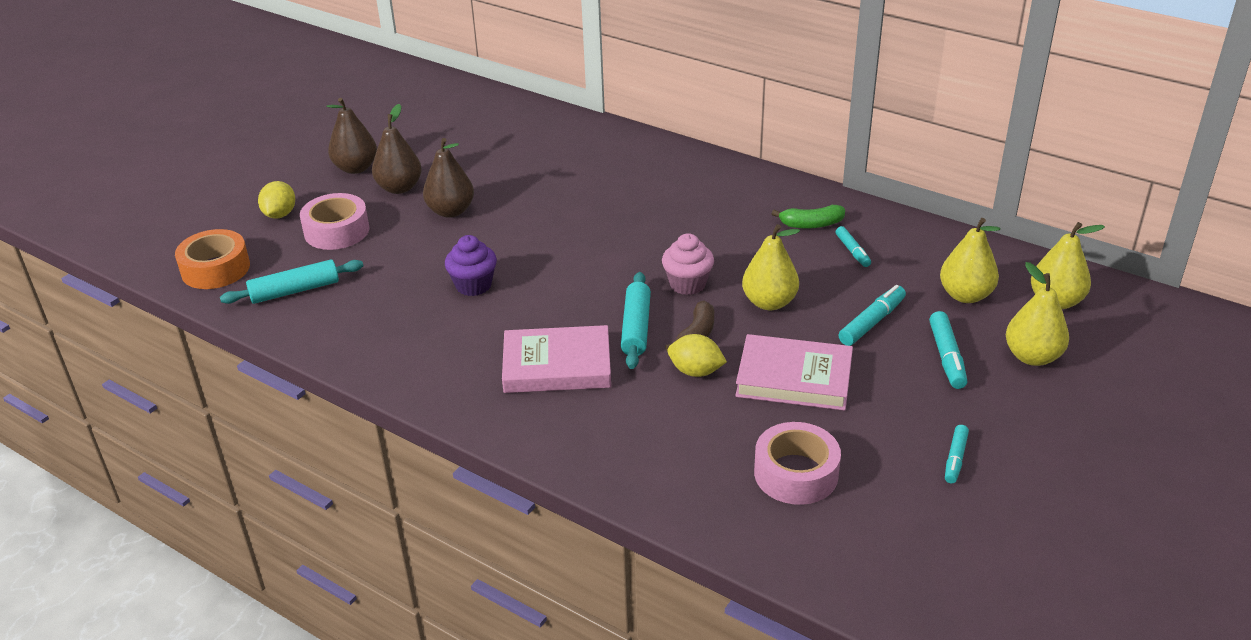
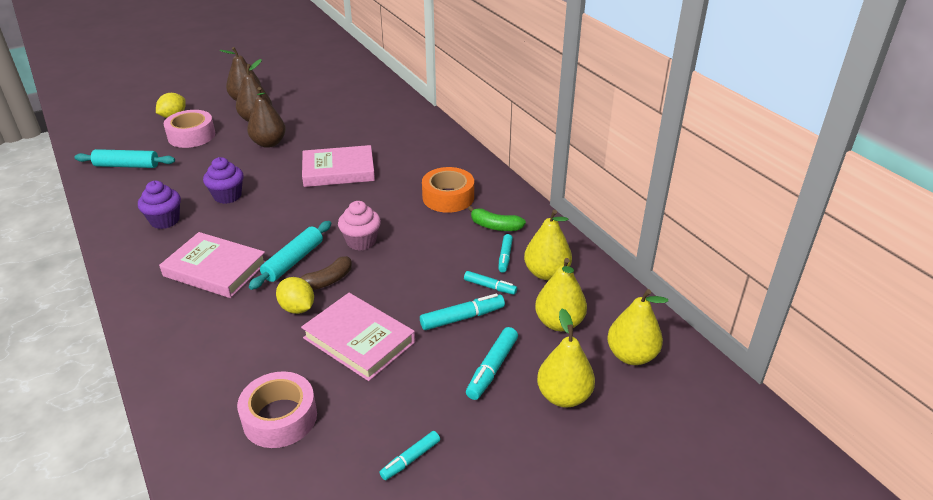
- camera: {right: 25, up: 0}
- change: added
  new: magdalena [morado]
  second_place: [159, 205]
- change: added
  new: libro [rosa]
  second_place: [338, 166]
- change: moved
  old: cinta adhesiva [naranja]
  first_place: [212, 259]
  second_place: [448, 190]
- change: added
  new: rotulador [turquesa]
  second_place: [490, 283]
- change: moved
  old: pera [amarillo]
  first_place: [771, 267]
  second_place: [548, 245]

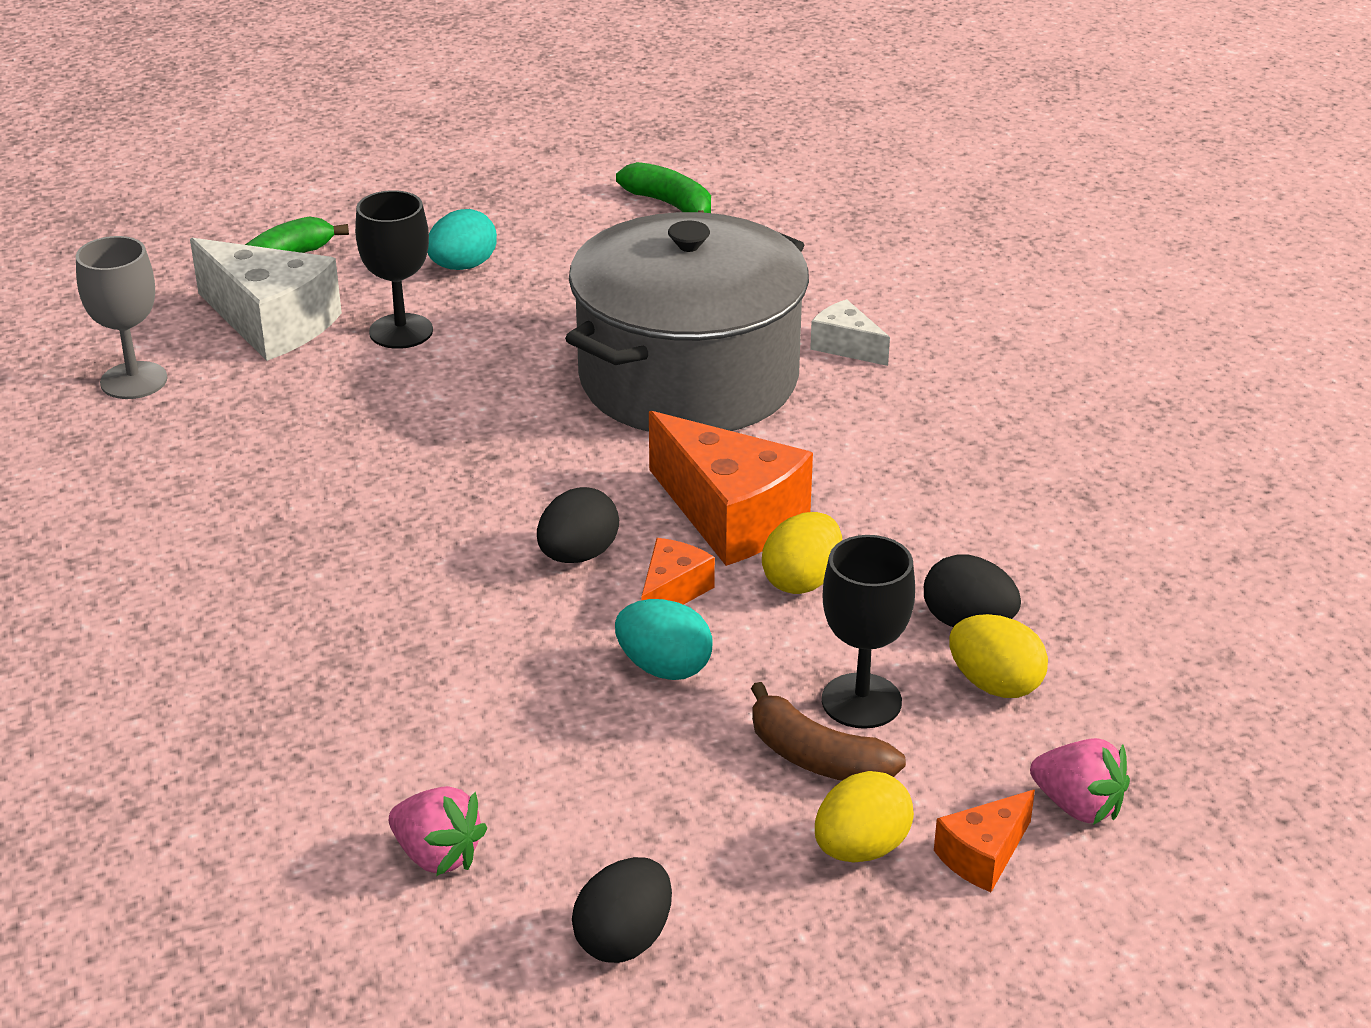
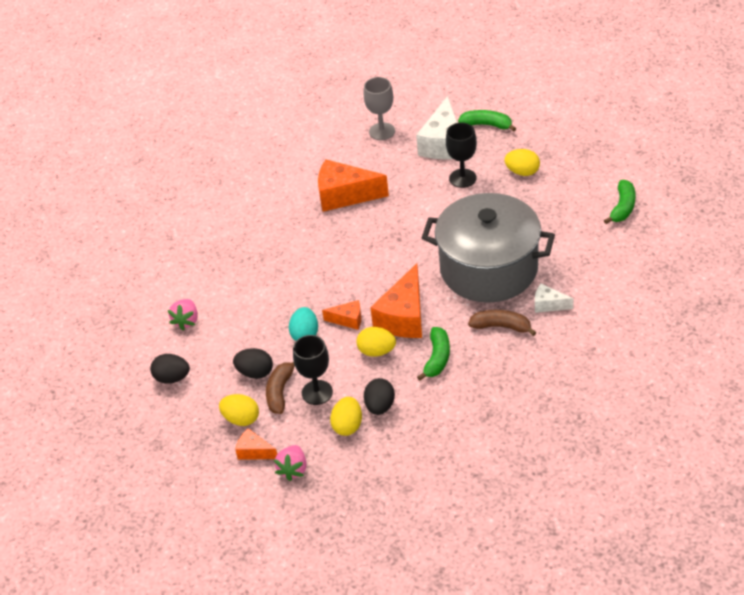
- camera: {right: 70, up: 10}
- change: moved
  old: huevo [negro]
  first_place: [578, 525]
  second_place: [253, 363]
- change: added
  new: queso [naranja]
  second_place: [353, 185]
- change: added
  new: plátano [verde]
  second_place: [433, 354]
- change: added
  new: plátano [marrón]
  second_place: [502, 323]
- change: recoloured
  old: huevo [turquesa]
  new: huevo [amarillo]
  first_place: [462, 239]
  second_place: [522, 162]
- change: turned
  old: queso [blanco]
  first_place: [850, 332]
  second_place: [554, 298]
  degrees: -90

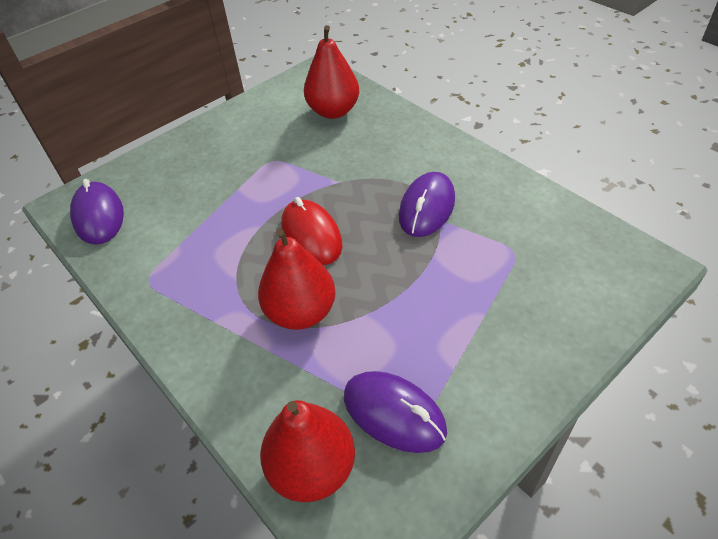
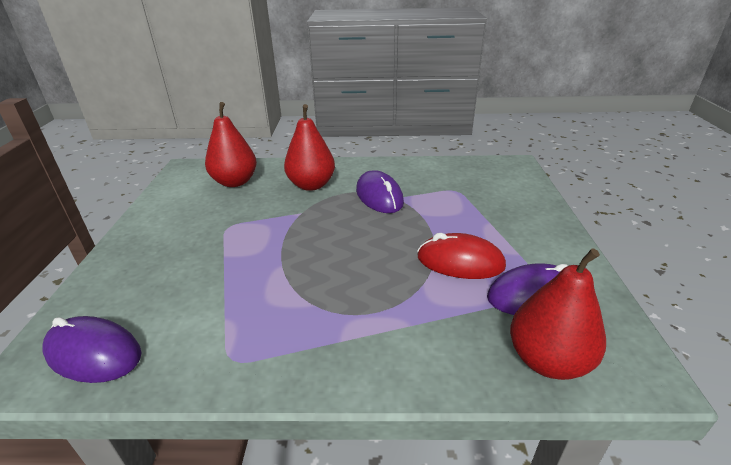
- camera: {right: -50, up: -15}
- change: moved
  old: pera [rojo]
  first_place: [297, 279]
  second_place: [309, 147]
- change: moved
  old: ratón [rojo]
  first_place: [312, 231]
  second_place: [461, 256]

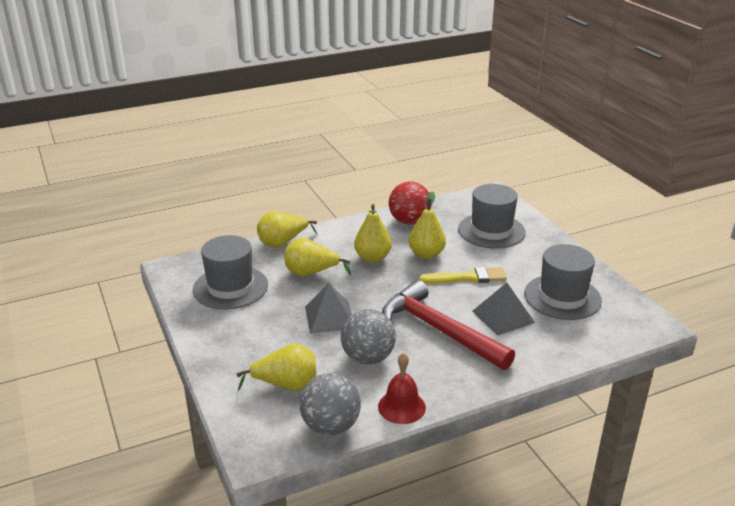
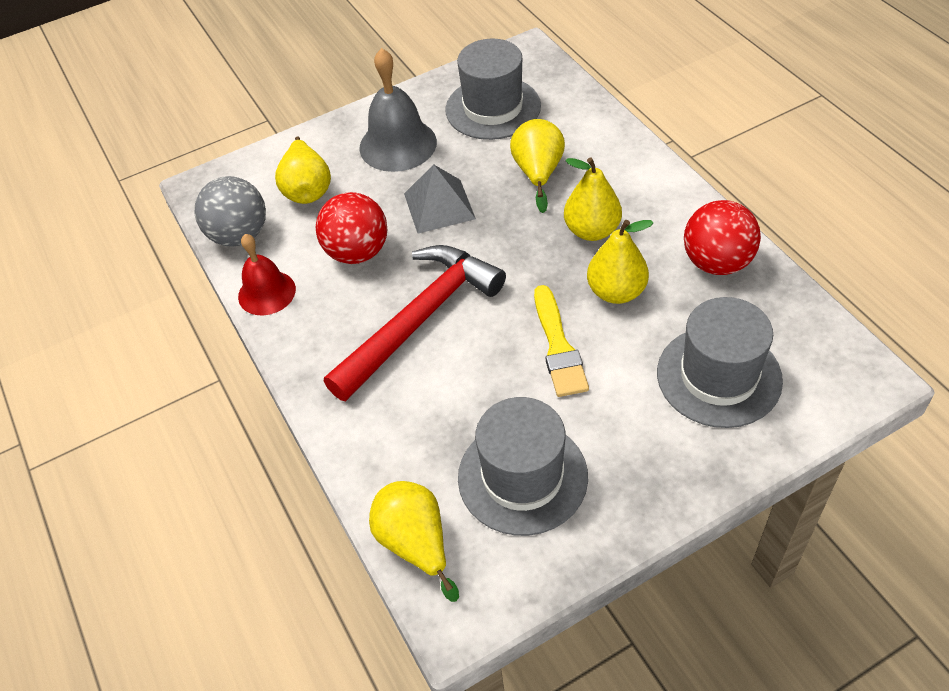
- camera: {right: 90, up: 20}
- change: recoloured
  old: pelota [gris]
  new: pelota [rojo]
  first_place: [368, 337]
  second_place: [351, 228]
- change: added
  new: campana [gris]
  second_place: [398, 110]
- change: moved
  old: pera [amarillo]
  first_place: [287, 229]
  second_place: [414, 541]
- change: removed
  old: pirámide [gris]
  first_place: [503, 309]

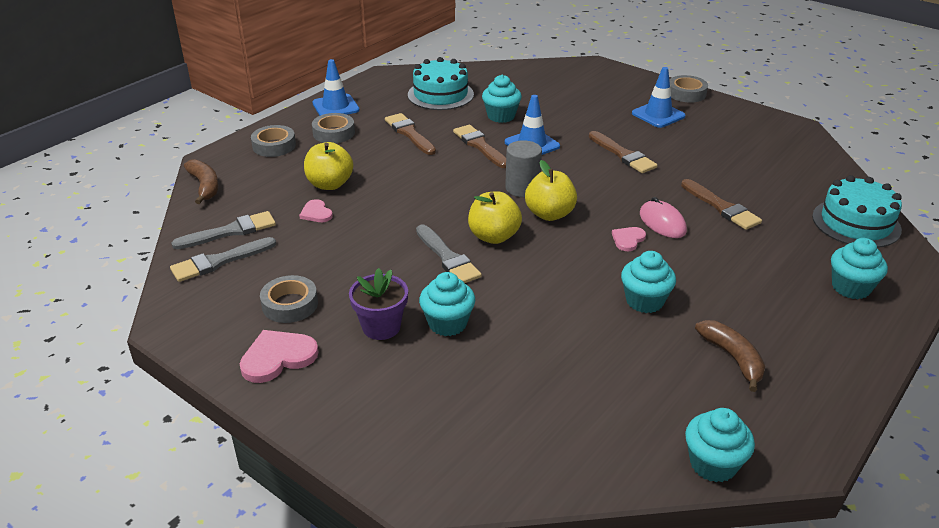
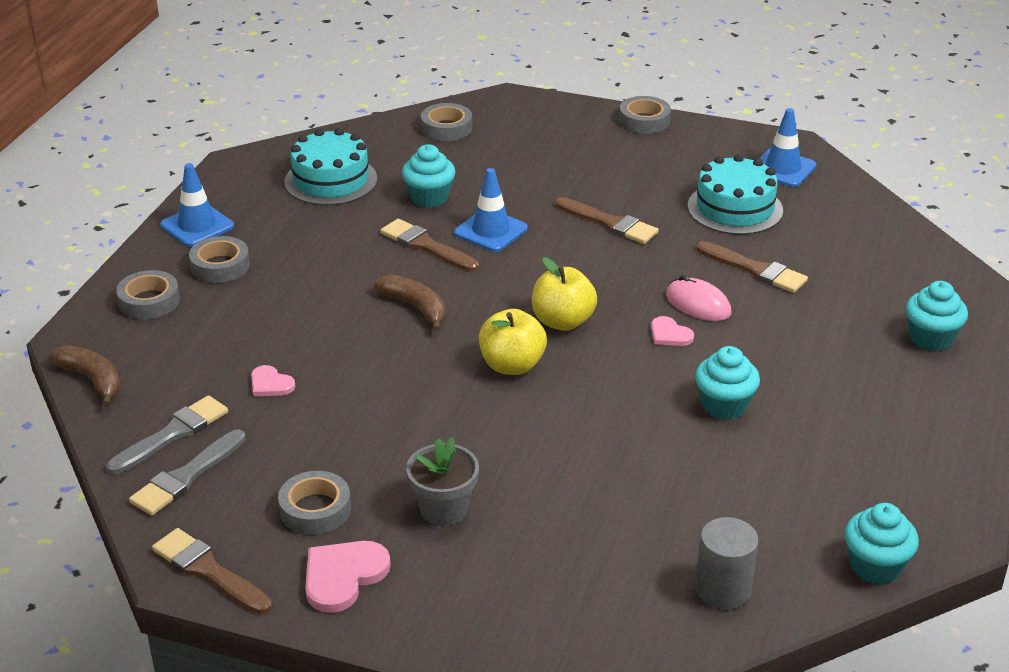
- camera: {right: -20, up: 0}
- change: moved
  old: pincel [marrón]
  first_place: [410, 134]
  second_place: [212, 571]
- change: moved
  old: plátano [marrón]
  first_place: [730, 356]
  second_place: [410, 303]
- change: recoloured
  old: maceta [morado]
  new: maceta [gris]
  first_place: [378, 304]
  second_place: [442, 481]
- change: added
  new: cinta adhesiva [gris]
  second_place: [446, 122]
- change: turned
  old: corazón [rosa]
  first_place: [629, 239]
  second_place: [672, 331]
  degrees: -60
- change: moved
  old: tarta [turquesa]
  first_place: [857, 211]
  second_place: [735, 194]
- change: moved
  old: cilindro [gris]
  first_place: [523, 168]
  second_place: [727, 563]
- change: moved
  old: cono de tráfico [azul]
  first_place: [658, 97]
  second_place: [787, 147]
- change: removed
  old: manzana [amarillo]
  first_place: [328, 166]
- change: removed
  old: pincel [gris]
  first_place: [449, 253]
- change: removed
  old: magdalena [turquesa]
  first_place: [447, 304]

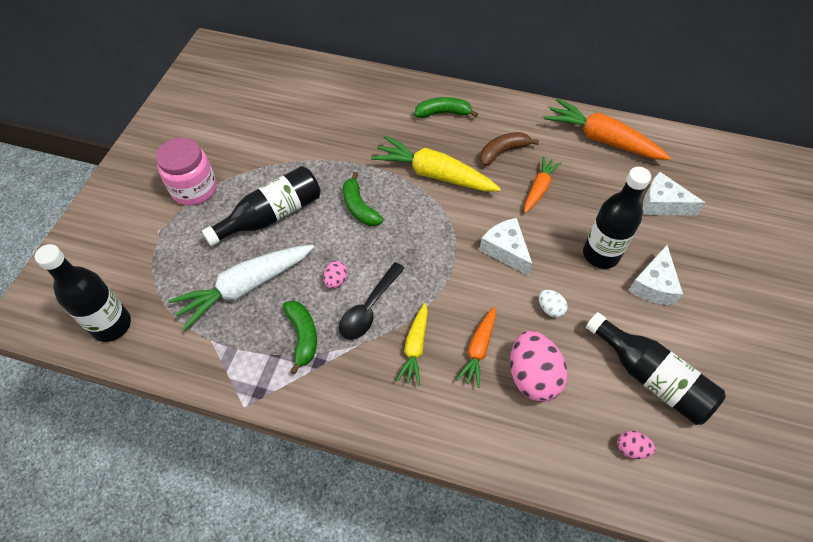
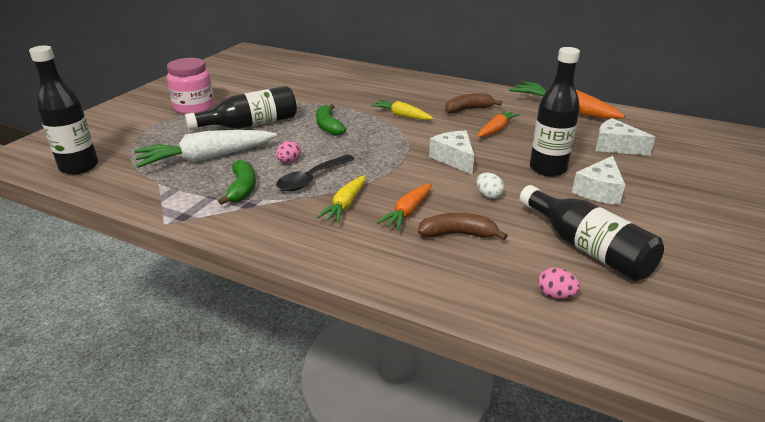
- camera: {right: 10, up: -25}
- change: resized
  old: zanahoria [amarillo]
  first_place: [436, 164]
  second_place: [402, 110]
  factor: 0.57
- change: replaced
  old: huevo [rosa]
  new: plátano [marrón]
  first_place: [538, 366]
  second_place: [463, 226]
- change: removed
  old: plátano [verde]
  first_place: [446, 107]

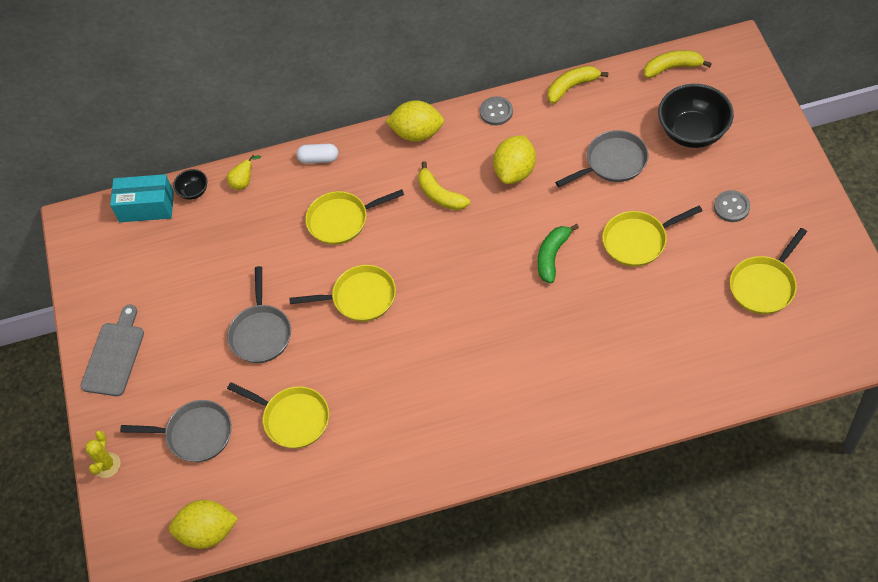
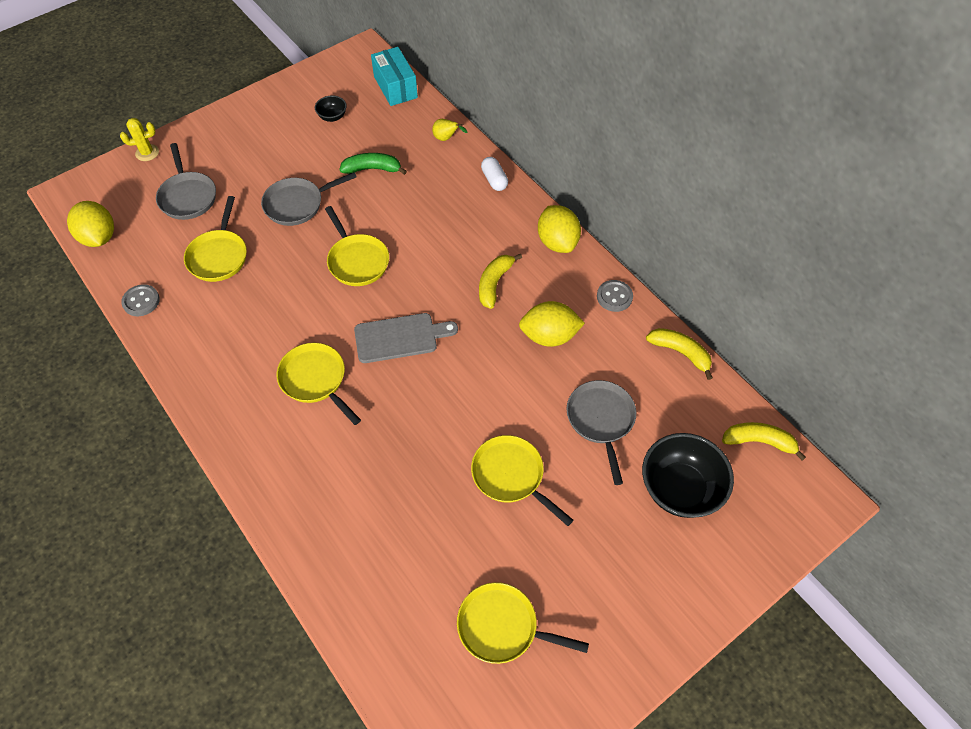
- camera: {right: 60, up: 0}
- change: moved
  old: botón [gris]
  first_place: [732, 206]
  second_place: [140, 300]
- change: moved
  old: sartén [amarillo]
  first_place: [354, 217]
  second_place: [319, 384]
- change: moved
  old: cuenco [negro]
  first_place: [190, 184]
  second_place: [331, 108]
- change: moved
  old: plátano [verde]
  first_place: [558, 254]
  second_place: [373, 164]
- change: moved
  old: tabla de cortar [gris]
  first_place: [112, 350]
  second_place: [406, 338]
- change: turned
  old: sartén [gris]
  first_place: [601, 158]
  second_place: [601, 432]
  degrees: -135
- change: turned
  old: plátano [amarillo]
  first_place: [678, 64]
  second_place: [764, 441]
  degrees: -45

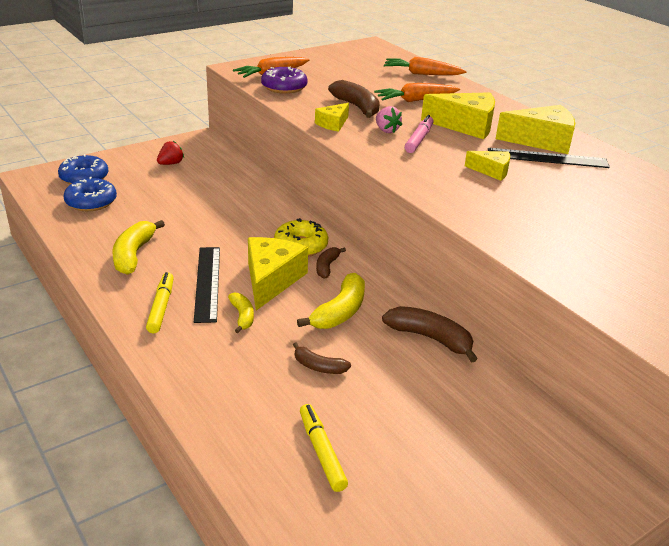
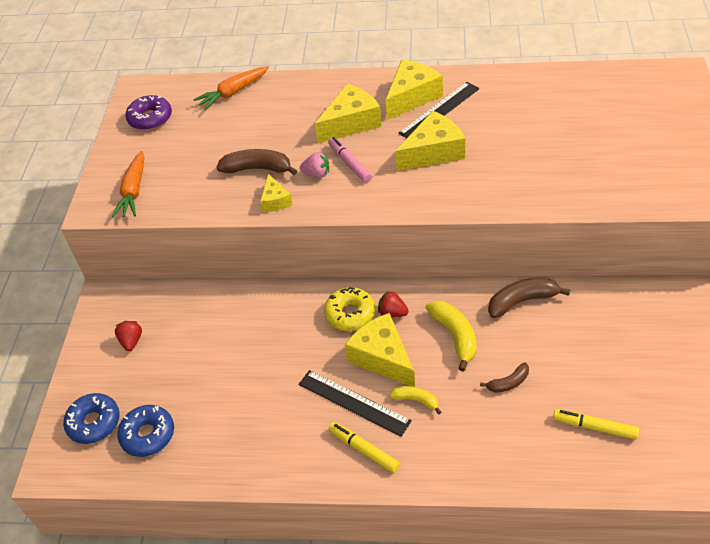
- camera: {right: -45, up: 15}
- change: moved
  old: rosquilla [morado]
  first_place: [284, 80]
  second_place: [148, 112]
- change: replaced
  old: plátano [marrón]
  new: fresa [rojo]
  first_place: [331, 263]
  second_place: [393, 304]
- change: resized
  old: queso [amarillo]
  first_place: [487, 166]
  second_place: [431, 141]
  factor: 1.82
- change: removed
  old: plátano [amarillo]
  first_place: [138, 247]
- change: removed
  old: zanahoria [naranja]
  first_place: [417, 92]

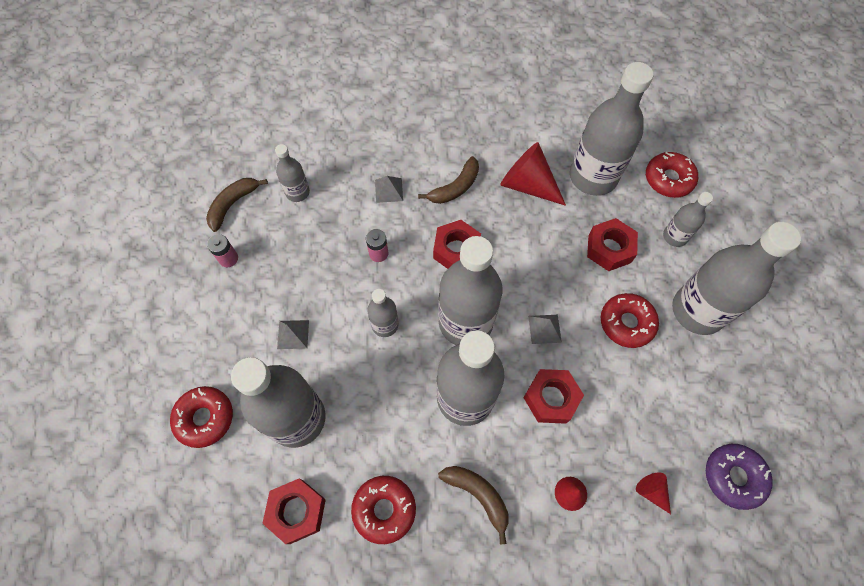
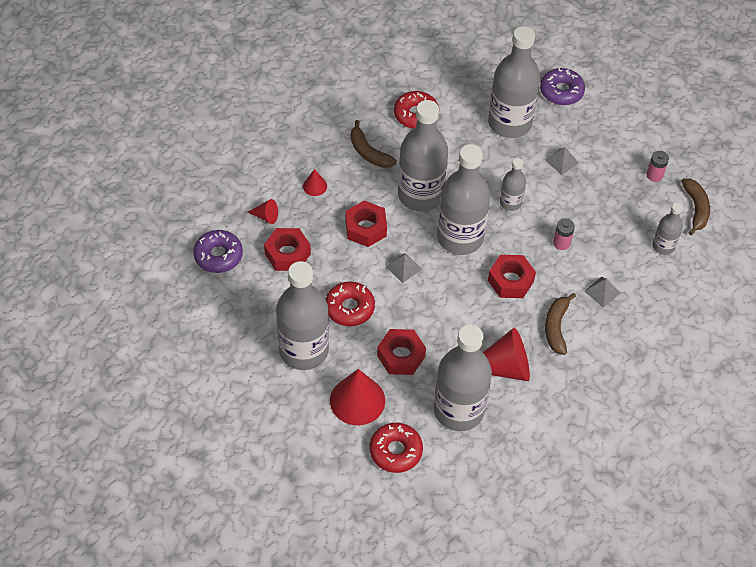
- camera: {right: 140, up: -10}
- change: moved
  old: tuerca [rojo]
  first_place: [294, 511]
  second_place: [287, 249]
- change: replaced
  old: botella [gris]
  new: cono [rojo]
  first_place: [688, 219]
  second_place: [357, 397]
- change: turned
  old: plátano [marrón]
  first_place: [473, 505]
  second_place: [374, 144]
  degrees: 45
- change: recoloured
  old: rosquilla [rojo]
  new: rosquilla [morado]
  first_place: [201, 417]
  second_place: [562, 86]

